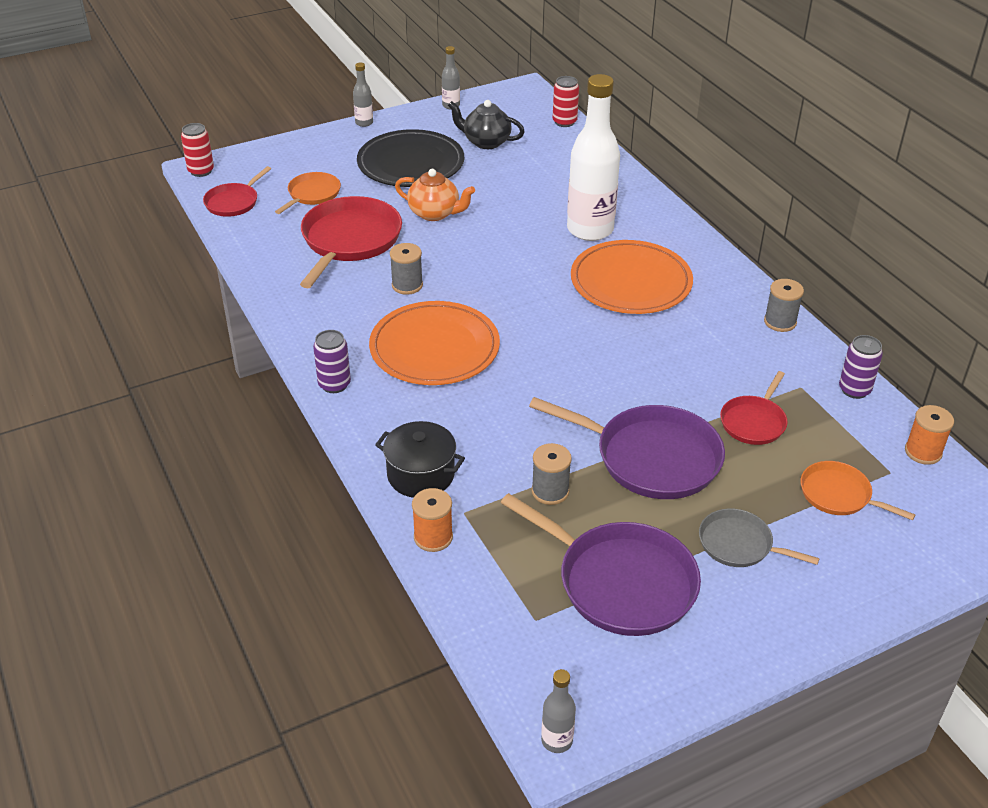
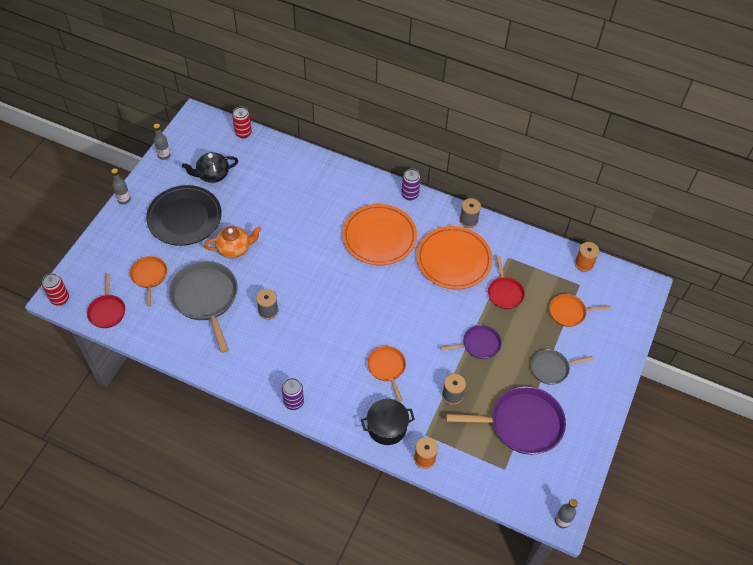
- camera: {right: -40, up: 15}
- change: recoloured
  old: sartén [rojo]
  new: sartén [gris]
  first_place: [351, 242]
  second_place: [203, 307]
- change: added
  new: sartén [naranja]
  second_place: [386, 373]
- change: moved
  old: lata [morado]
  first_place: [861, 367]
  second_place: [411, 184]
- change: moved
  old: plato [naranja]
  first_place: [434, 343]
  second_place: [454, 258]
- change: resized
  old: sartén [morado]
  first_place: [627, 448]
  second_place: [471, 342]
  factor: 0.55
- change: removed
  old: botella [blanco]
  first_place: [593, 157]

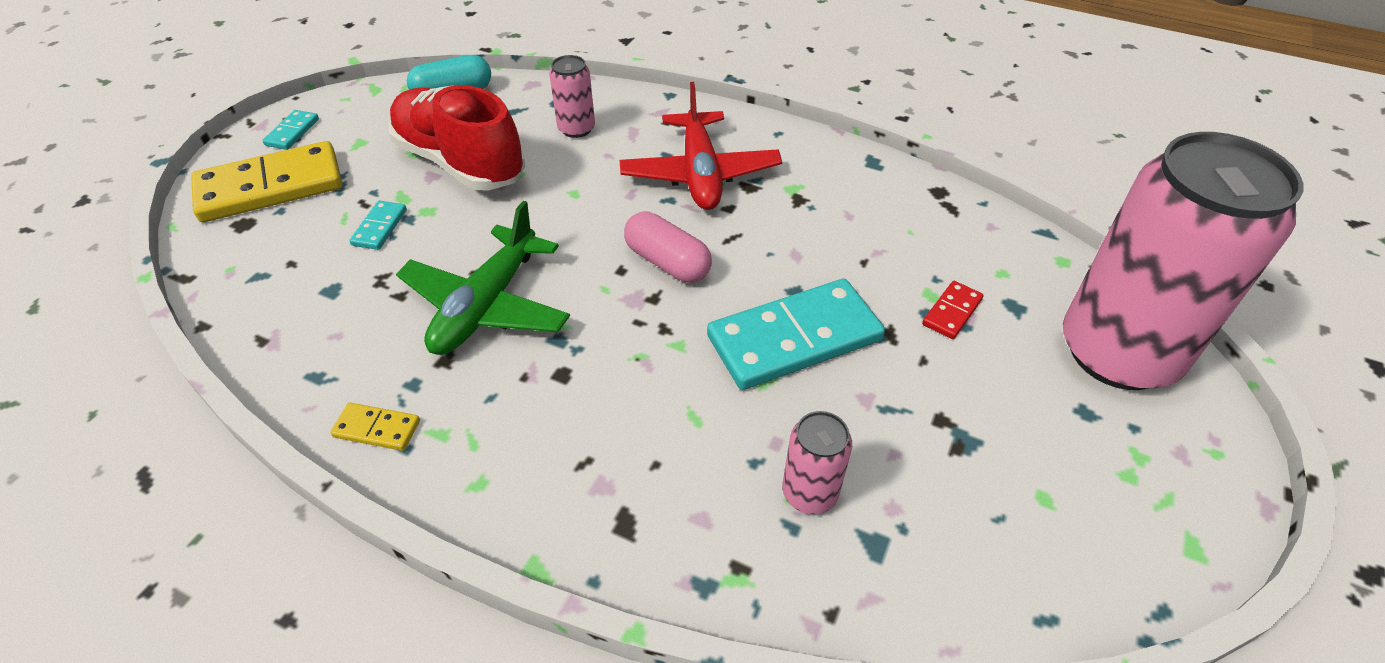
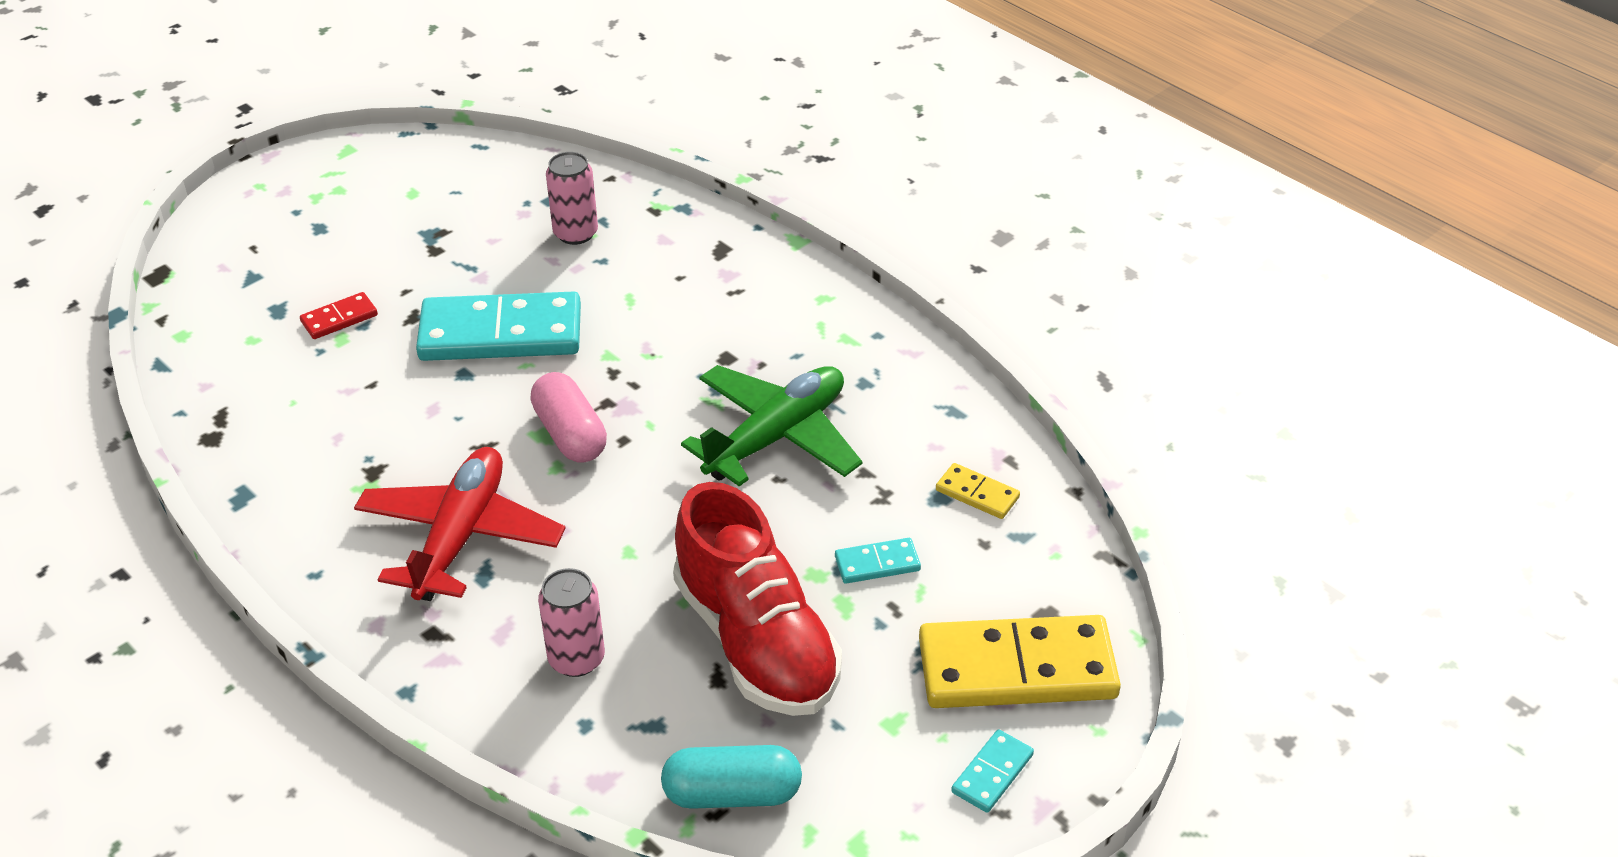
- camera: {right: -160, up: -5}
- change: turned
  old: ficha de dominó [turquesa]
  first_place: [378, 225]
  second_place: [878, 561]
  degrees: 45
- change: moved
  old: ficha de dominó [amarillo]
  first_place: [375, 427]
  second_place: [978, 491]
- change: removed
  old: lata [rosa]
  first_place: [1183, 261]

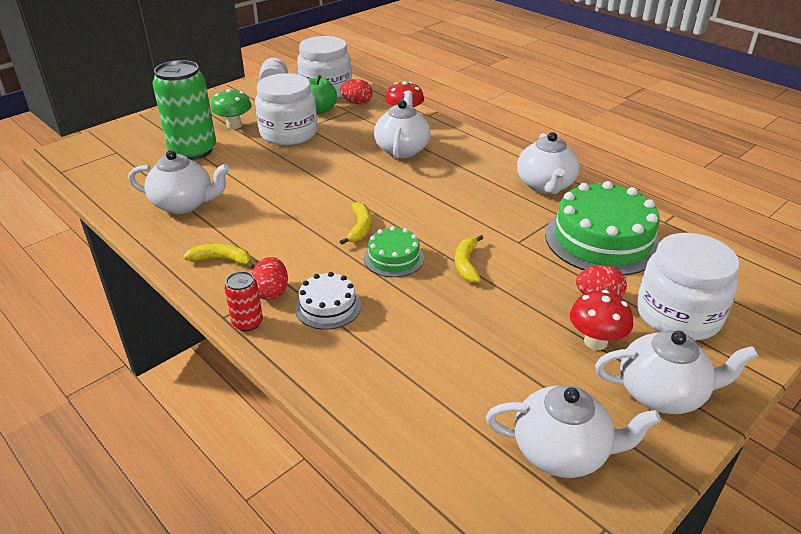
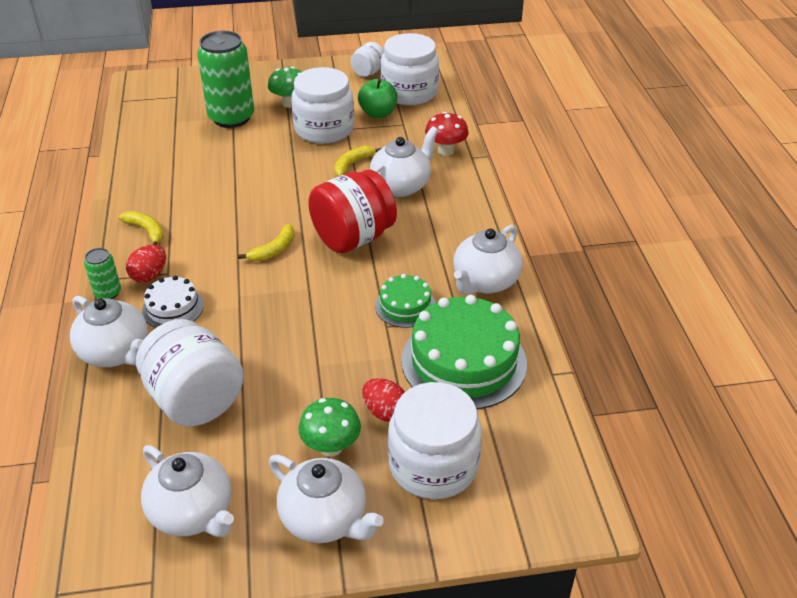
- camera: {right: 35, up: 5}
- change: moved
  old: tetera [blanco]
  first_place: [179, 182]
  second_place: [109, 331]
- change: recoloured
  old: lata [rojo]
  new: lata [verde]
  first_place: [244, 301]
  second_place: [102, 273]
- change: added
  new: tarro [blanco]
  second_place: [190, 373]
- change: recoloured
  old: seta [rojo]
  new: seta [verde]
  first_place: [601, 320]
  second_place: [329, 427]
- change: added
  new: tarro [rojo]
  second_place: [352, 211]
- change: moved
  old: plátano [amarillo]
  first_place: [469, 259]
  second_place: [358, 161]
- change: moved
  old: tarta [verde]
  first_place: [394, 251]
  second_place: [405, 301]
- change: removed
  old: huevo [rojo]
  first_place: [356, 91]

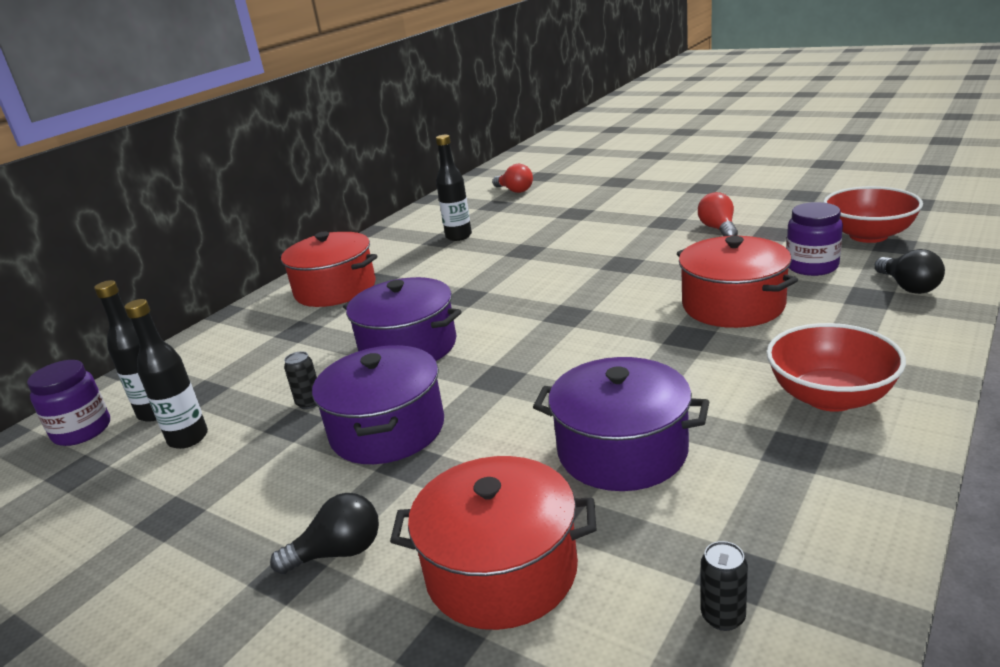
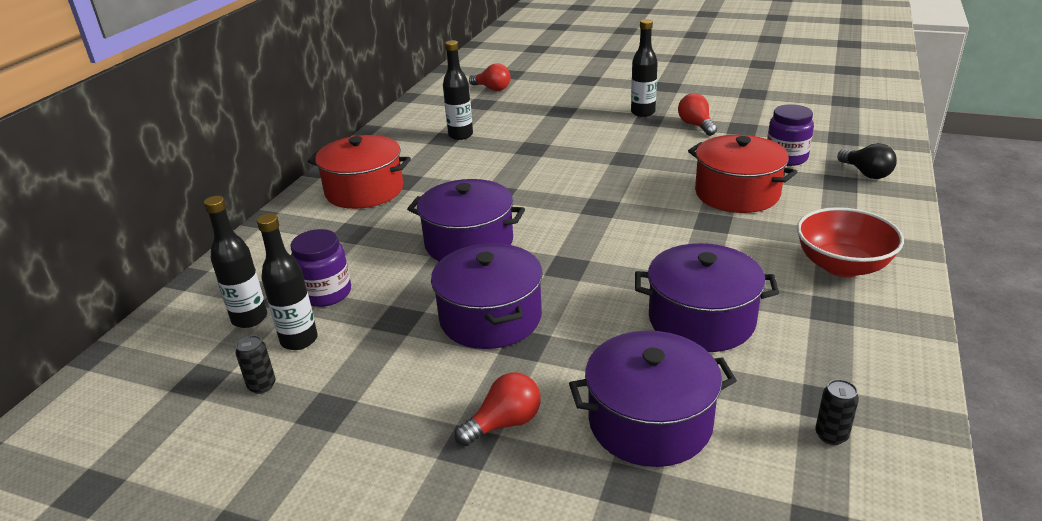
- camera: {right: -15, up: 5}
- change: moved
  old: lata [negro]
  first_place: [300, 380]
  second_place: [256, 364]
- change: moved
  old: tarro [morado]
  first_place: [68, 403]
  second_place: [320, 268]
- change: recoloured
  old: bombilla [negro]
  new: bombilla [rojo]
  first_place: [324, 533]
  second_place: [498, 409]
- change: recoloured
  old: olla [rojo]
  new: olla [morado]
  first_place: [493, 543]
  second_place: [653, 399]
- change: added
  new: botella [negro]
  second_place: [644, 68]
- change: removed
  old: cuenco [rojo]
  first_place: [873, 214]

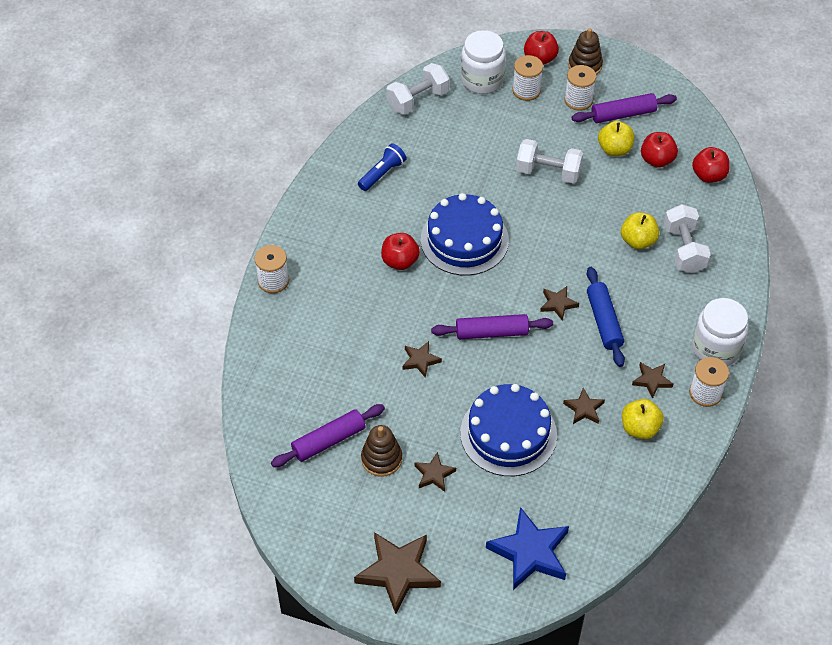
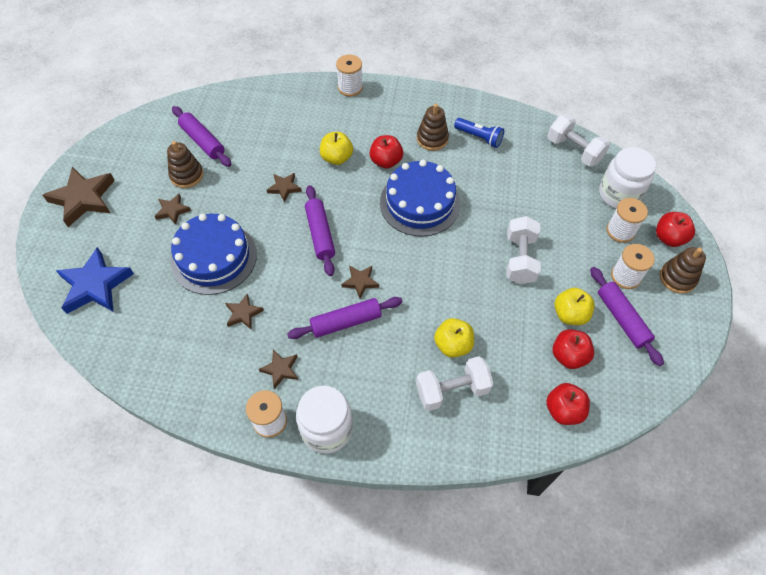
- camera: {right: 80, up: 5}
- change: recoloured
  old: rodillo [azul]
  new: rodillo [morado]
  first_place: [606, 317]
  second_place: [345, 318]
- change: moved
  old: manzana [amarillo]
  first_place: [643, 419]
  second_place: [336, 148]
- change: added
  new: juguete apilable [marrón]
  second_place: [433, 127]

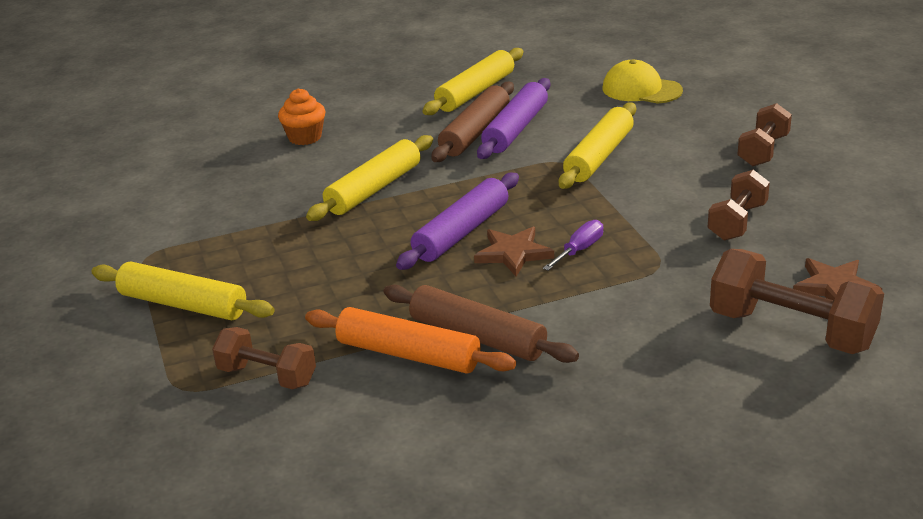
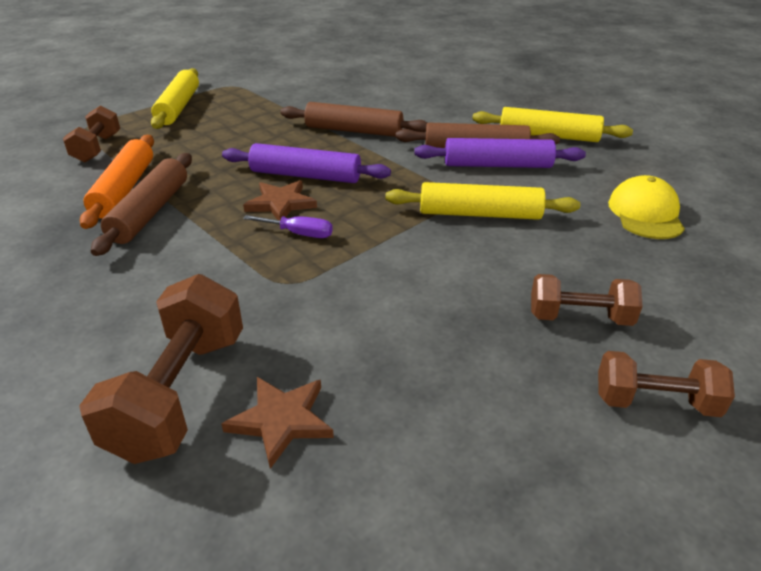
- camera: {right: 65, up: 5}
- change: recoloured
  old: rodillo [amarillo]
  new: rodillo [marrón]
  first_place: [369, 178]
  second_place: [353, 119]
- change: moved
  old: mancuerna [marrón]
  first_place: [739, 205]
  second_place: [666, 384]
- change: removed
  old: magdalena [naranja]
  first_place: [302, 116]

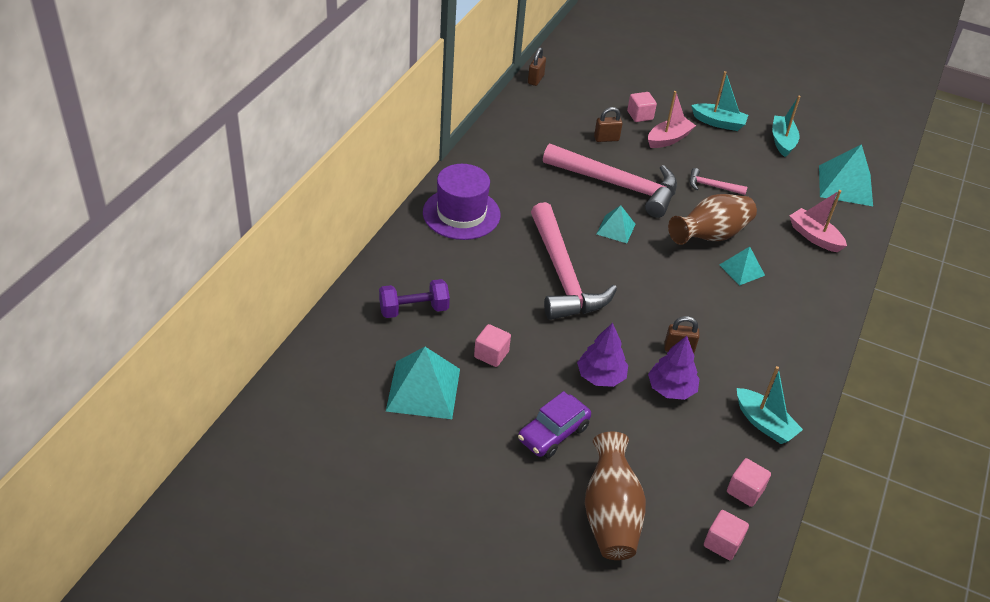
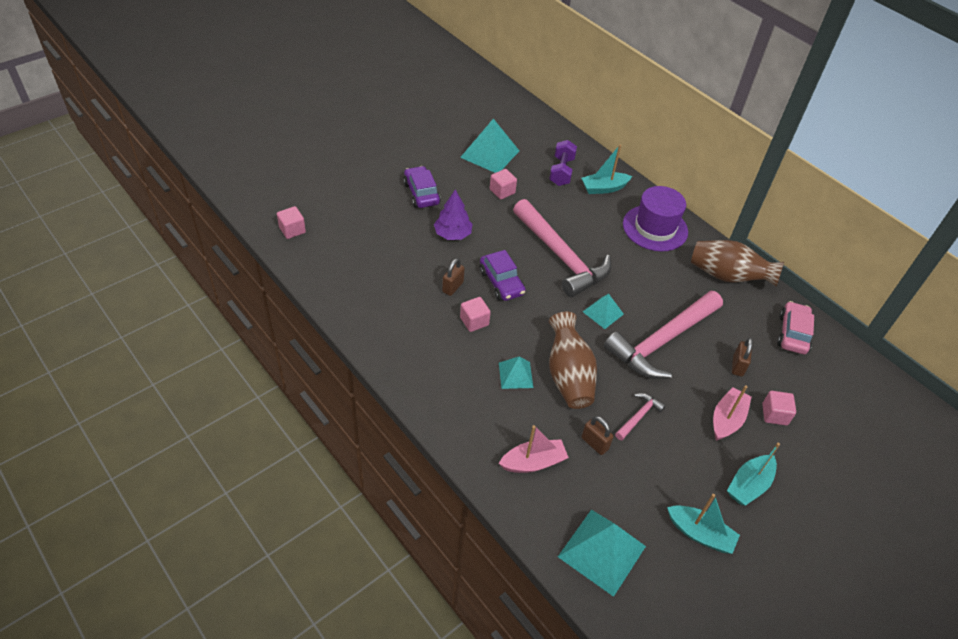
- camera: {right: 115, up: 5}
- change: moved
  old: cubo [rosa]
  first_place: [749, 482]
  second_place: [475, 314]
- change: added
  new: coche [morado]
  second_place: [502, 275]
- change: turned
  old: martillo [rosa]
  first_place: [574, 261]
  second_place: [562, 248]
  degrees: -135
- change: moved
  old: barco [turquesa]
  first_place: [770, 405]
  second_place: [606, 169]
- change: moved
  old: candado [marrón]
  first_place: [537, 66]
  second_place: [597, 435]
- change: moved
  old: florero [marrón]
  first_place: [615, 495]
  second_place: [737, 263]
- change: turned
  old: barco [rosa]
  first_place: [672, 119]
  second_place: [732, 413]
  degrees: -135
- change: added
  new: coche [rosa]
  second_place: [795, 327]
- change: removed
  old: árbol [morado]
  first_place: [674, 368]

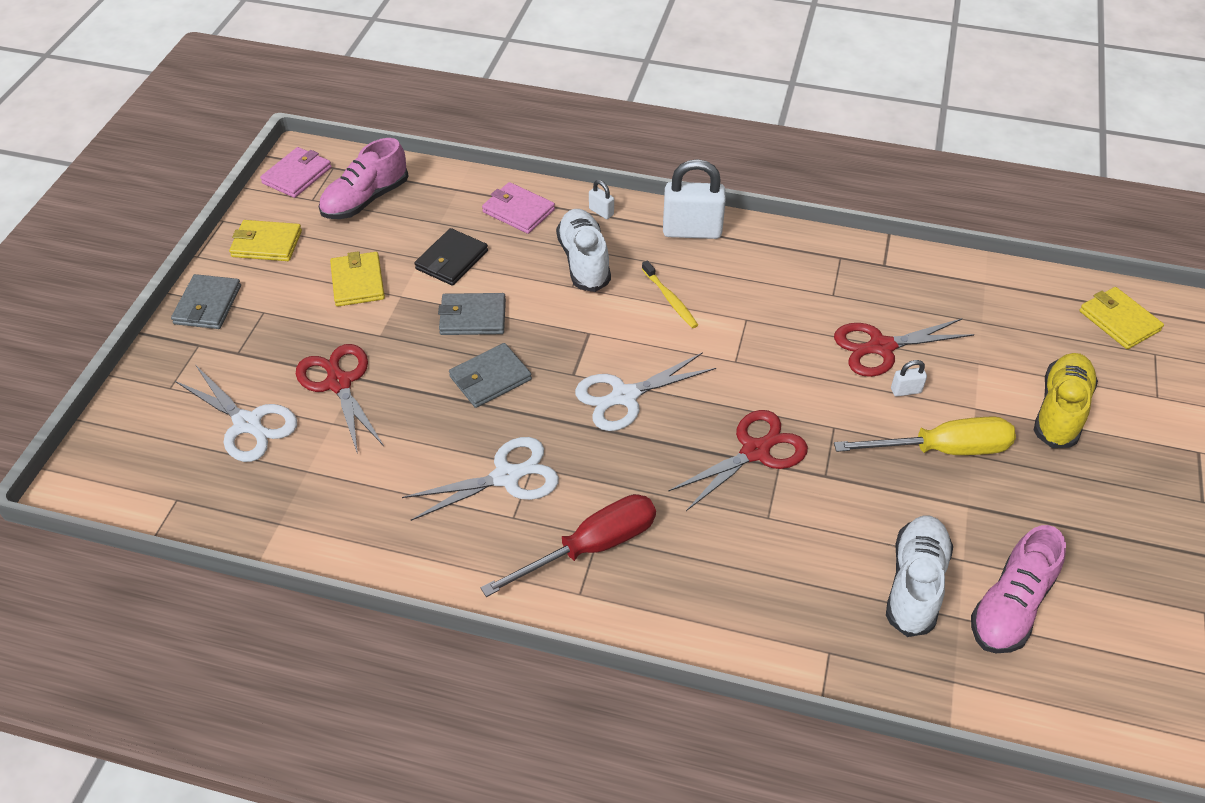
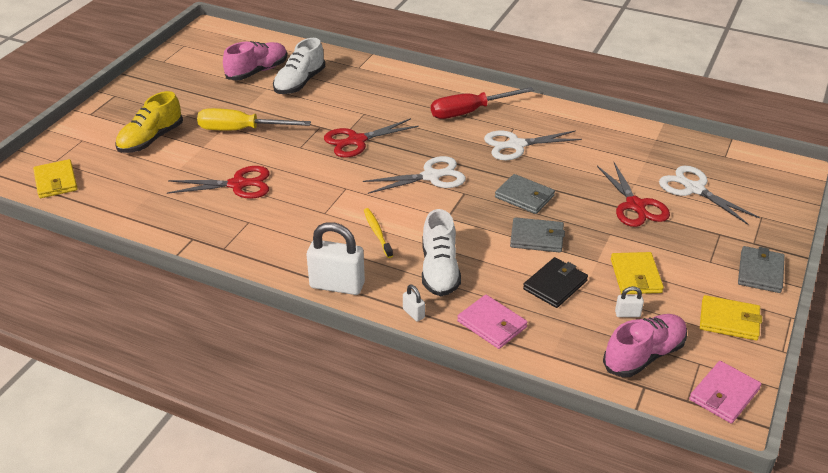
- camera: {right: -170, up: -10}
- change: turned
  old: cartera [gris]
  first_place: [490, 375]
  second_place: [525, 194]
  degrees: 60
- change: moved
  old: candado [blanco]
  first_place: [909, 378]
  second_place: [629, 301]

